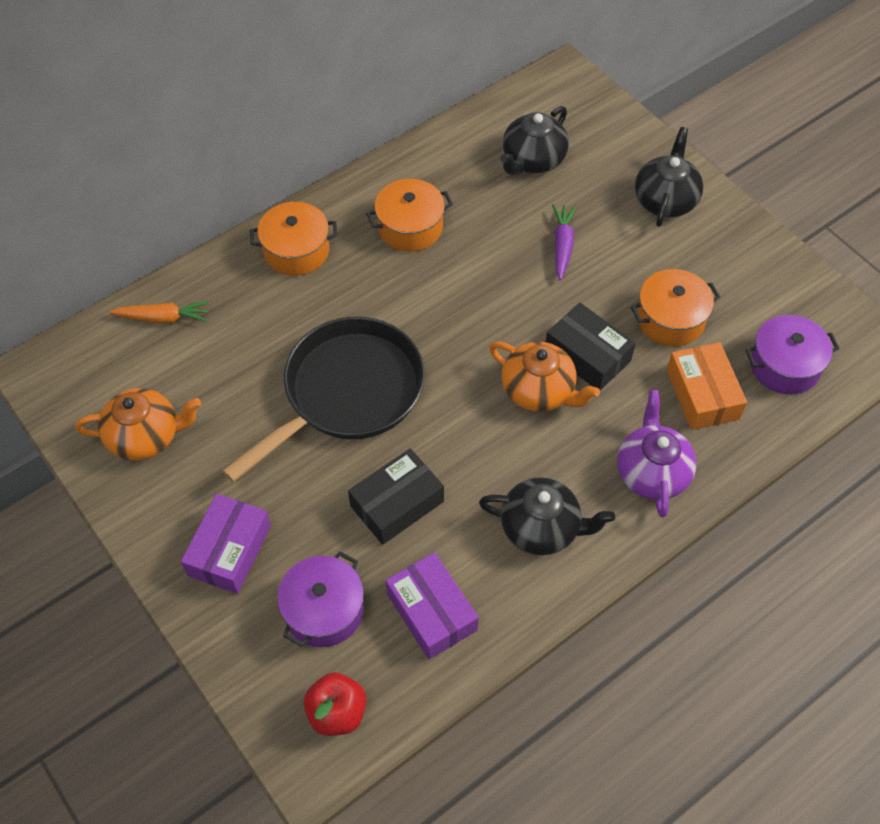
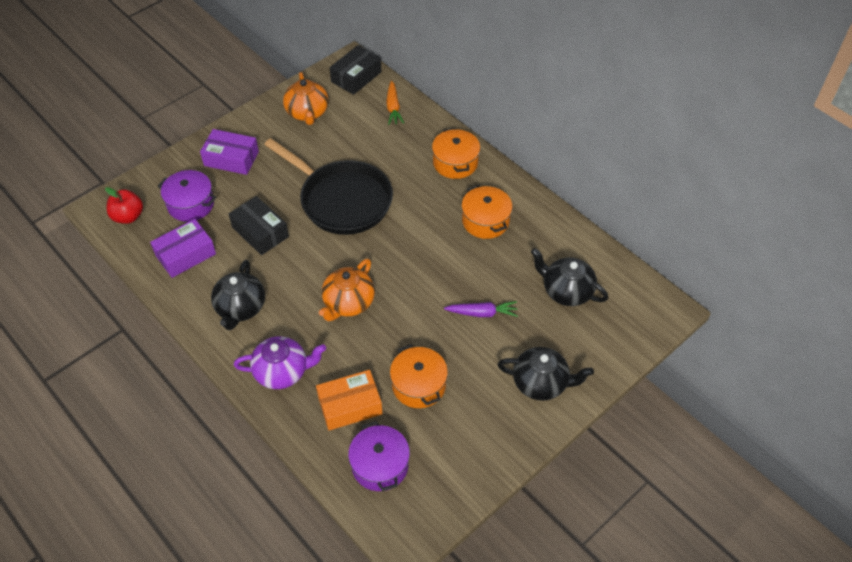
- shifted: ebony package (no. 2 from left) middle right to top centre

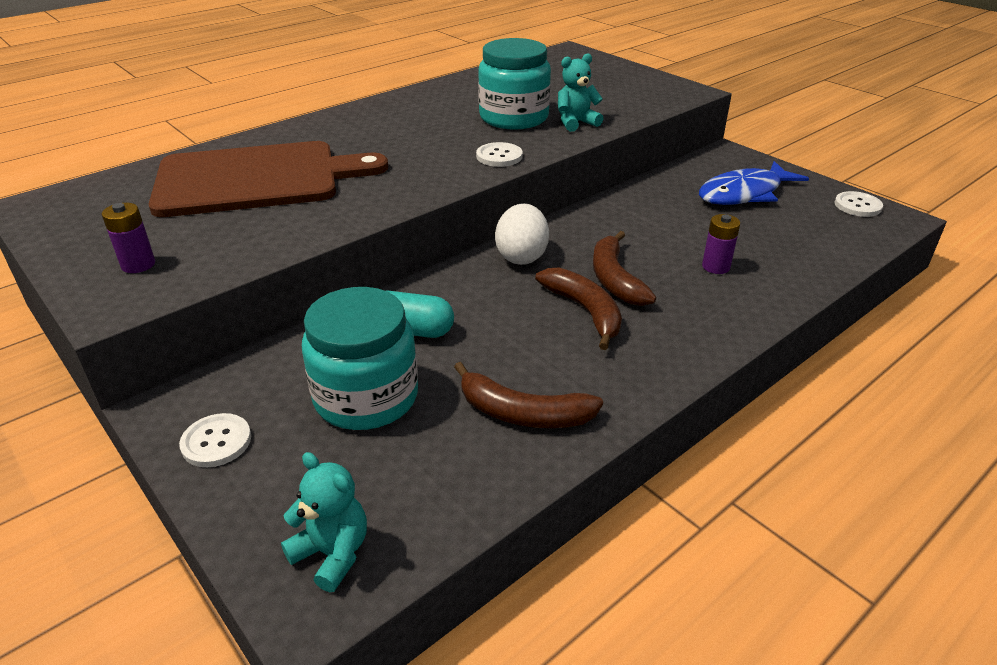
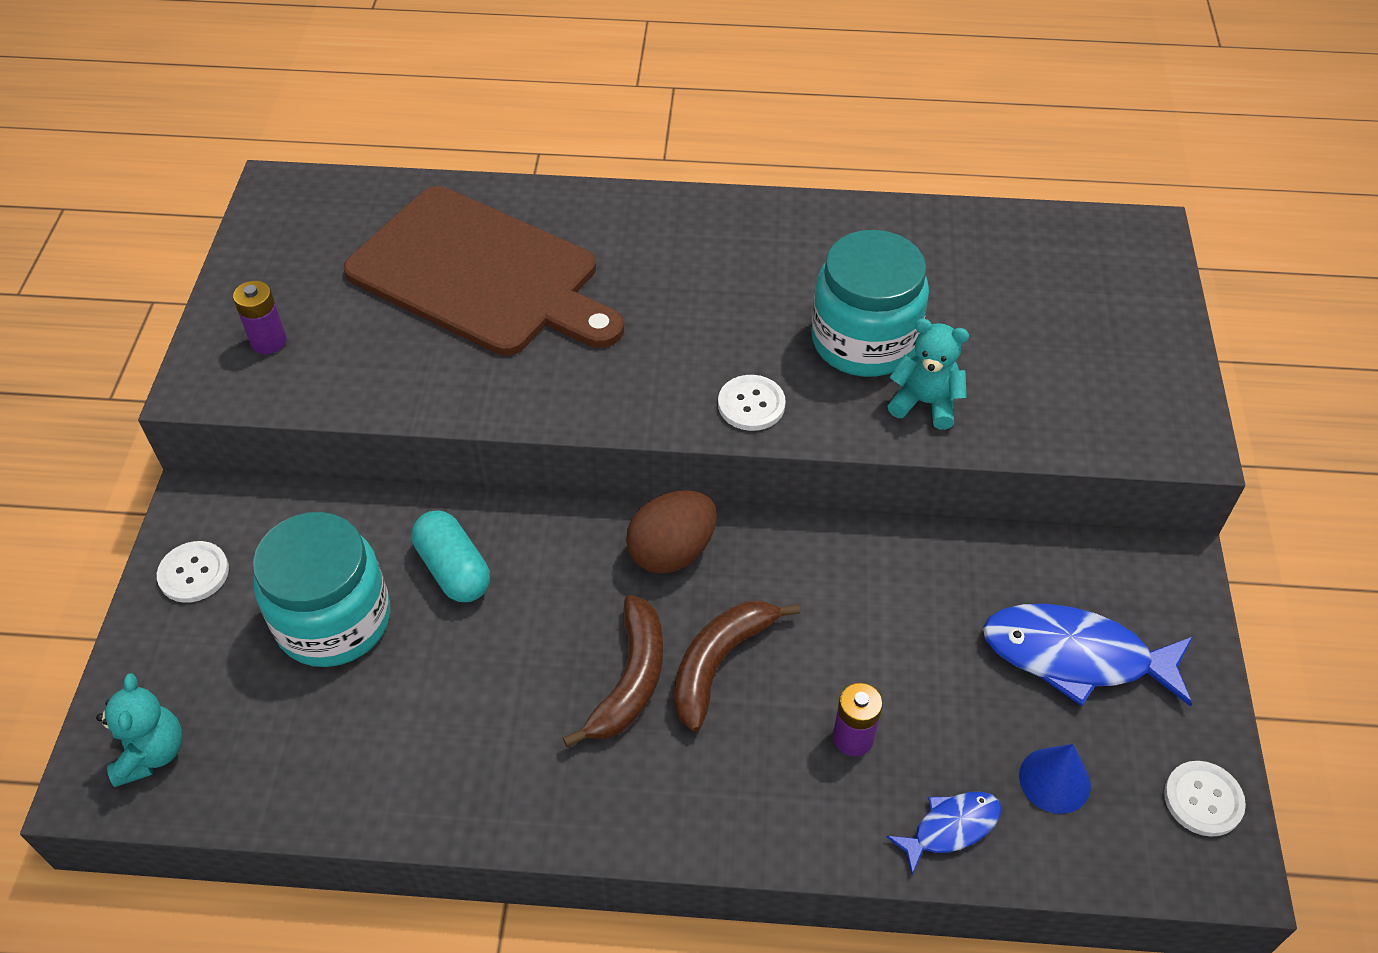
- repainted: white egg centre to brown egg centre
- gone: brown banana (no. 1 from left) centre
- new: blue solid cone bottom right
- new: blue fish figure (no. 1 from left) bottom right

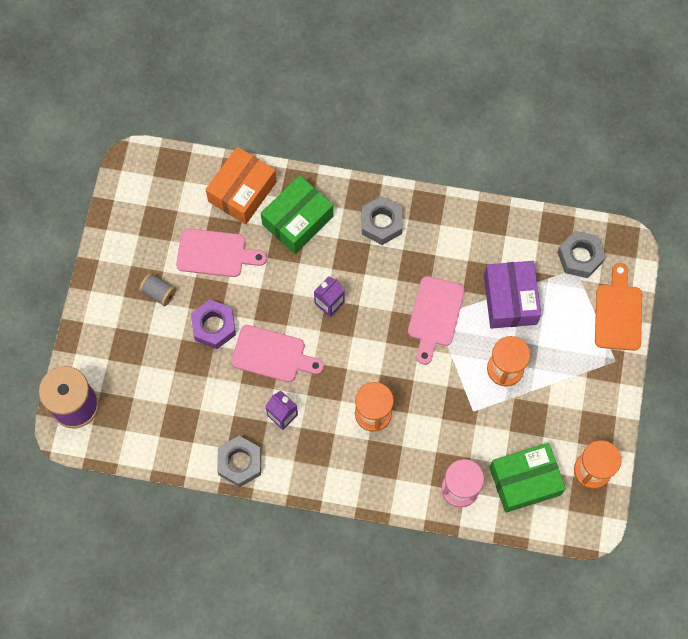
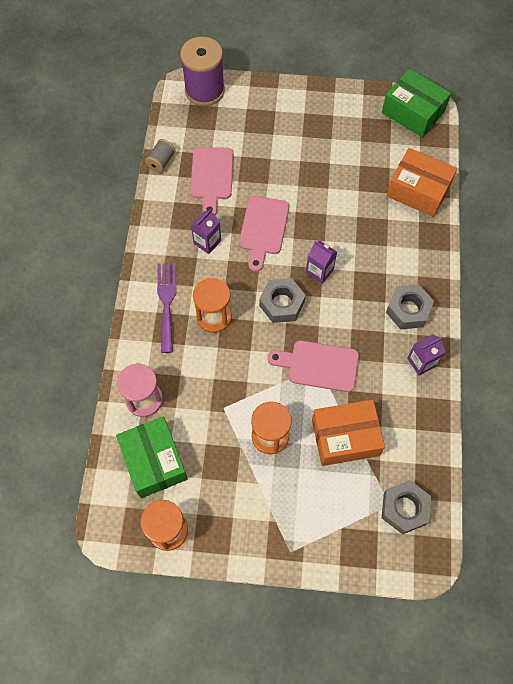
- shifted: leaf-green package (no. 1 from left in the first image) centre to leaf-green package (no. 2 from left) top right
- shifted: pink chopping board (no. 1 from left) middle left to top centre
- repainted: violet package middle right to orange package (no. 1 from left) middle right
- gone: orange chopping board middle right
- shifted: ash-grey reel of thread middle left to top left
- gone: violet nut middle left
- shifted: ash-grey nut (no. 1 from left) bottom centre to centre
- new: violet dinner fork middle left
- new: violet milk carton (no. 3 from left) middle right

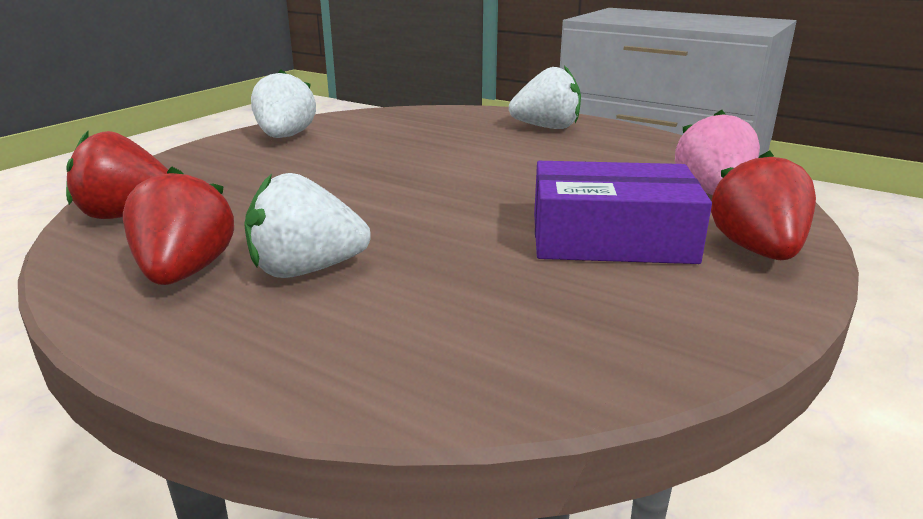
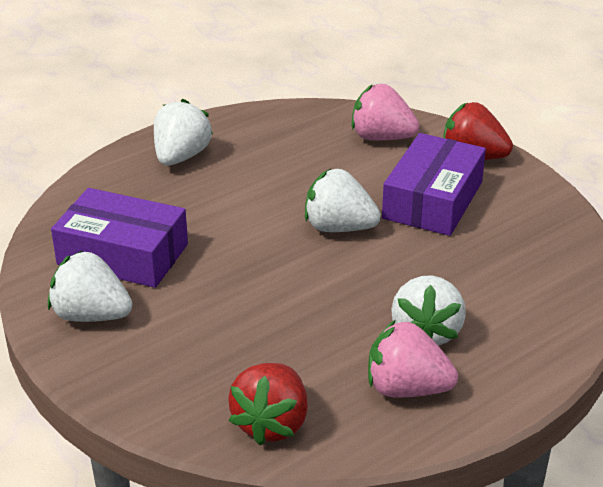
- repainted: crimson toy strawberry (no. 2 from left) middle left to pink toy strawberry (no. 2 from left) bottom right
- new: white toy strawberry (no. 3 from left) centre
- new: violet package (no. 1 from left) middle left

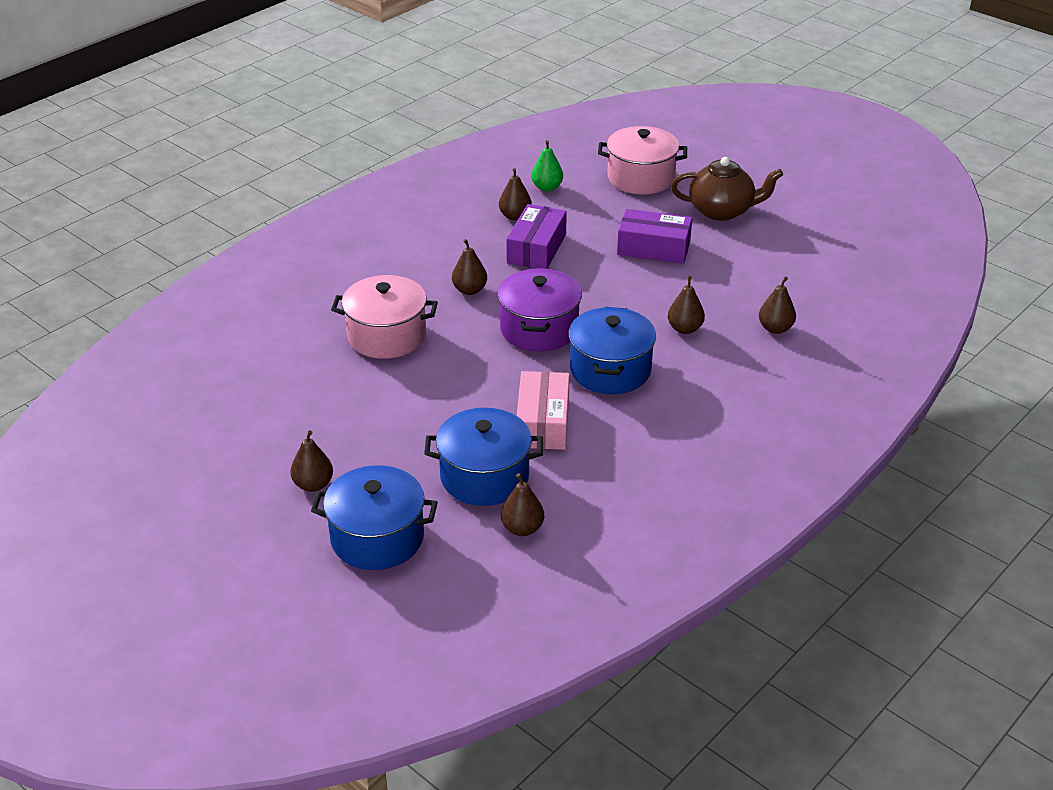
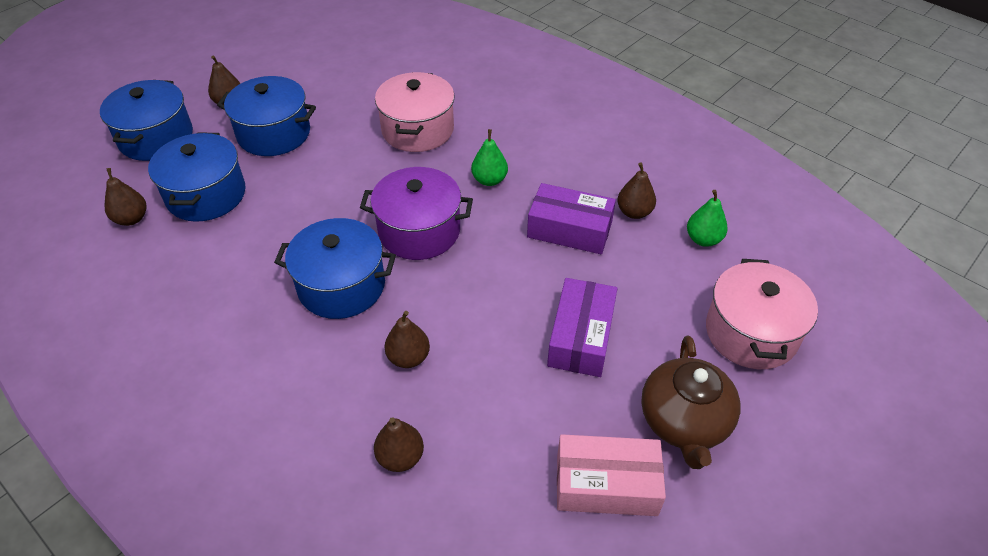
- repainted: brown pear (no. 2 from left) centre to leaf-green pear (no. 1 from left) top centre
- shifted: pink package centre to bottom centre
- new: blue stockpot (no. 3 from left) top left

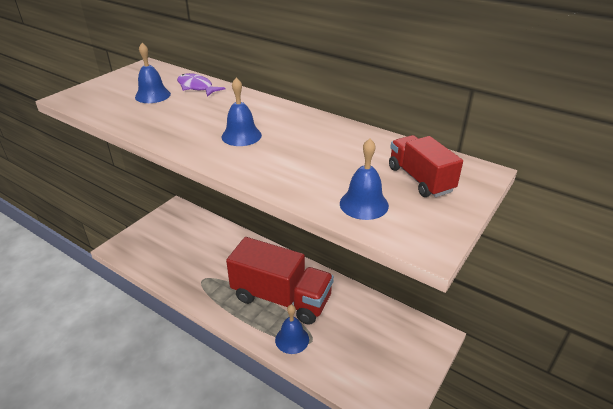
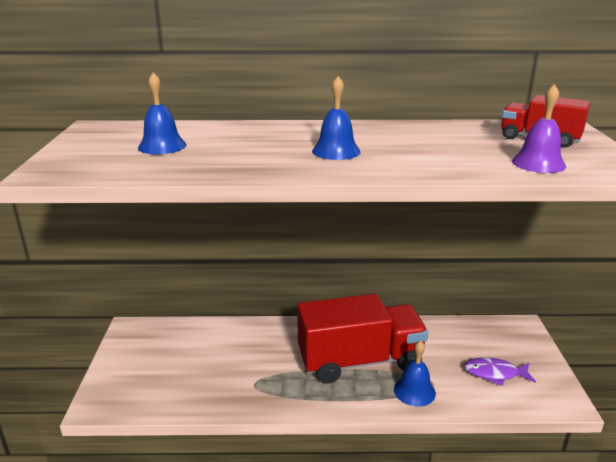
- shifted: violet fish figure top left to bottom right
- repainted: blue school bell (no. 4 from left) centre to violet school bell top right

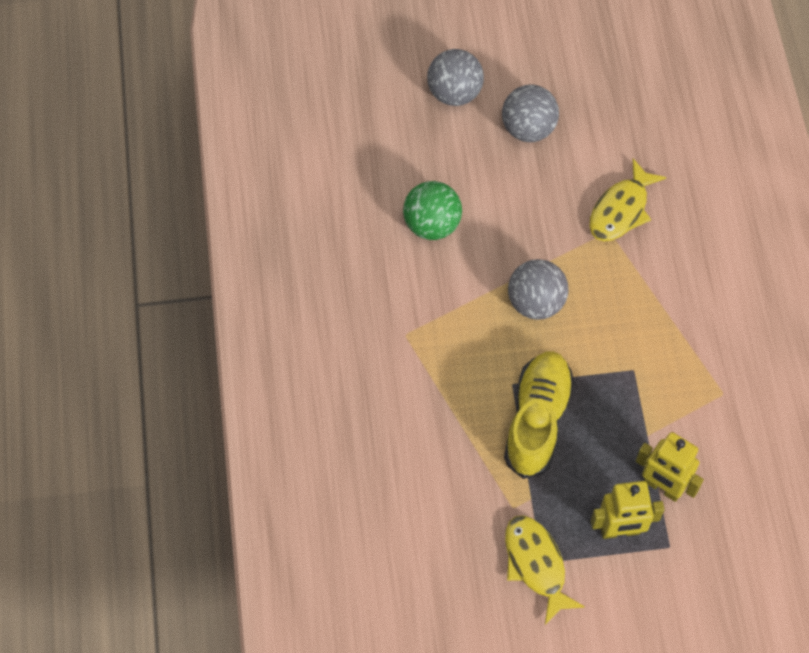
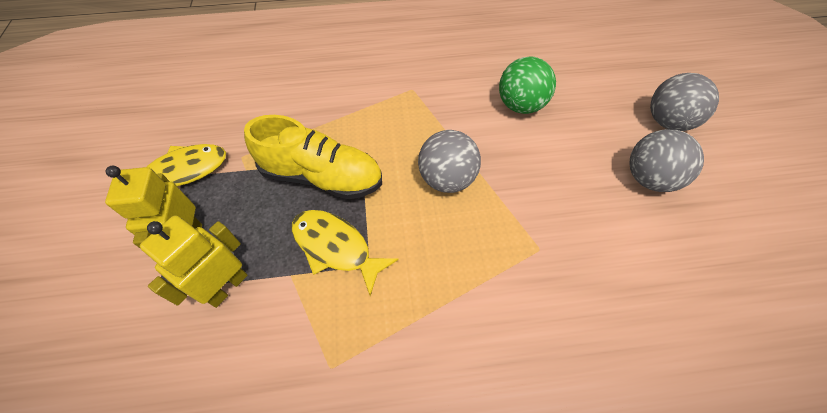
- shifted: yellow fish figure (no. 2 from left) top right to centre

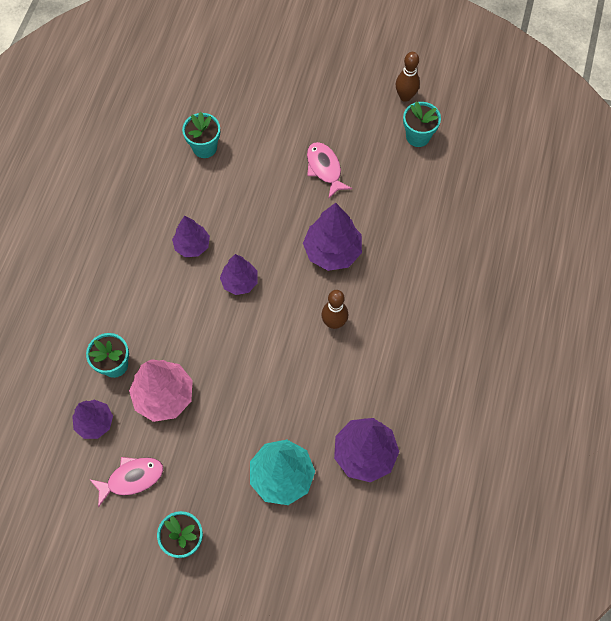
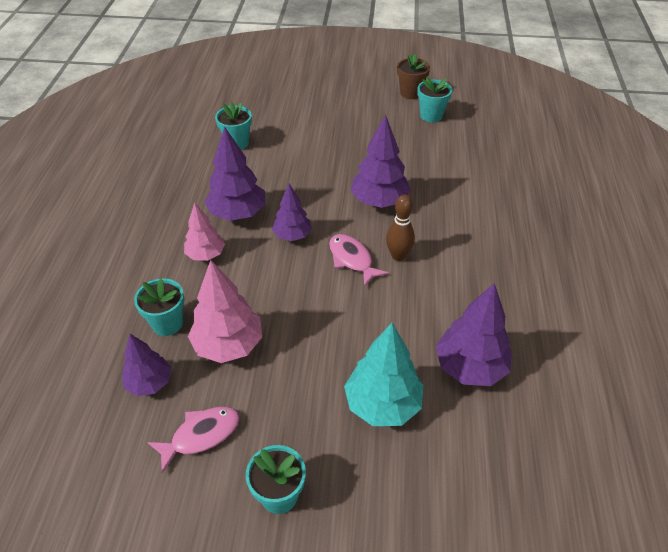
- swapped: brown tenpin (no. 2 from left) top centre to brown potted plant top centre
- shifted: pink fish figure (no. 2 from left) top centre to centre
- scaled: violet fir tree (no. 2 from left) middle left = top centre x1.57
- new: pink fir tree (no. 1 from left) middle left

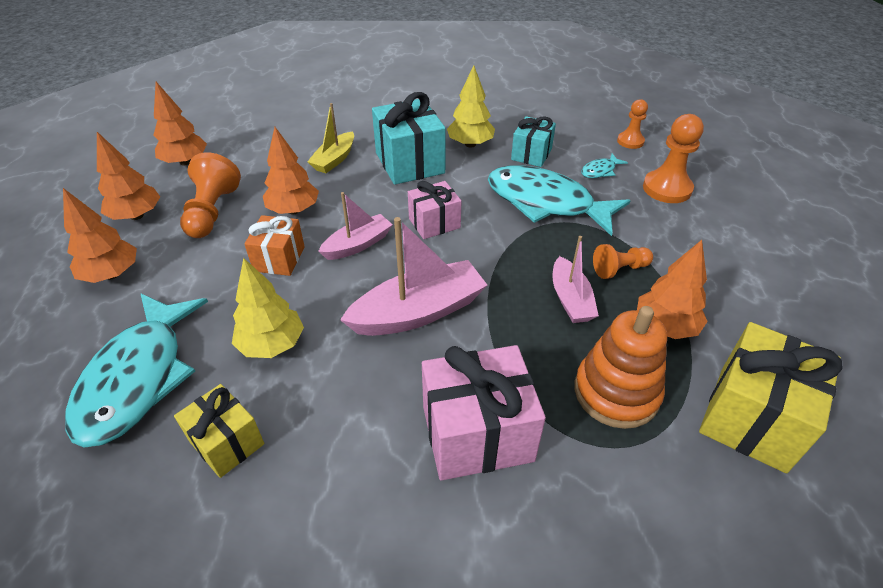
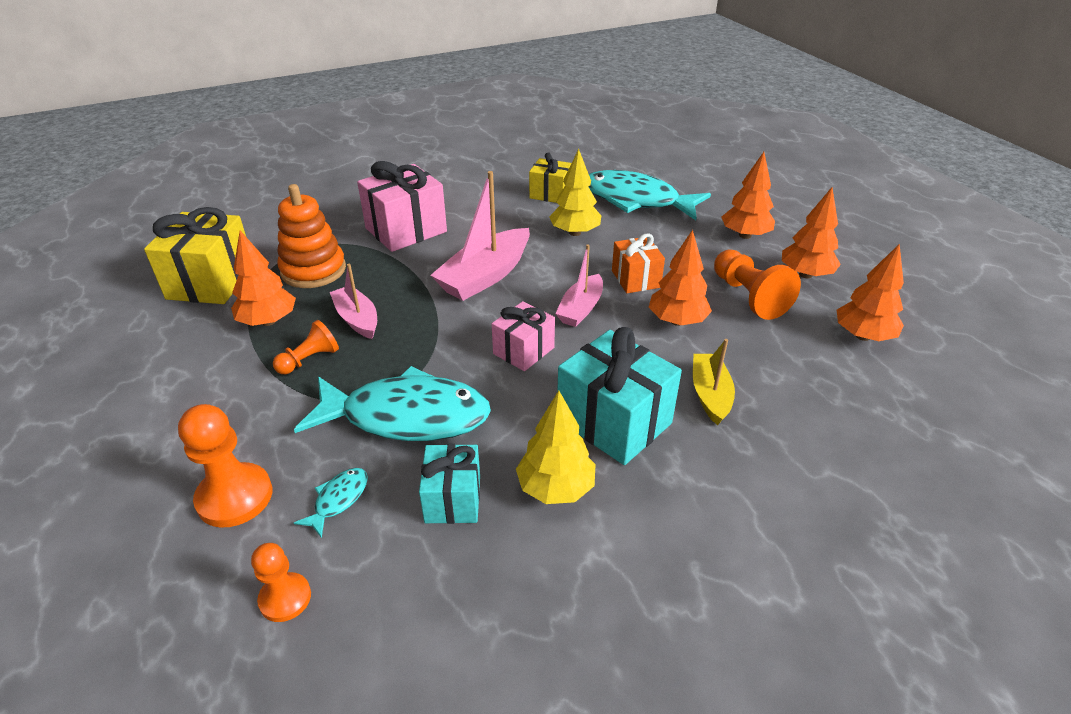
- rotated: teal fish figure (no. 1 from left in the first image) middle left = top centre 45 degrees counterclockwise

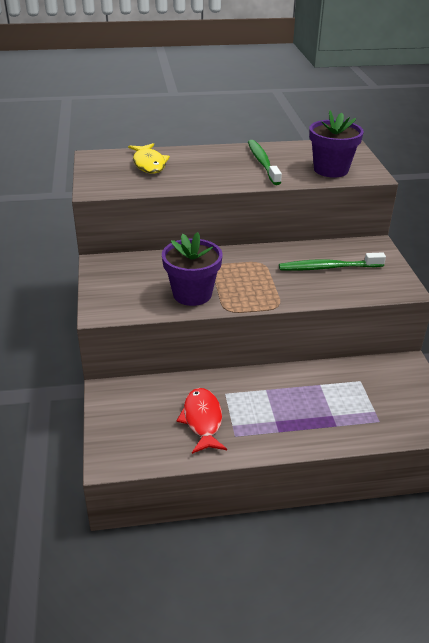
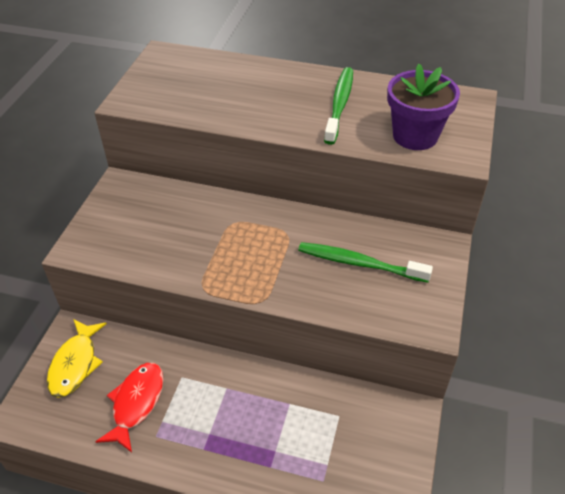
- shifted: yellow fish figure top centre to bottom left
- gone: violet potted plant (no. 1 from left) centre

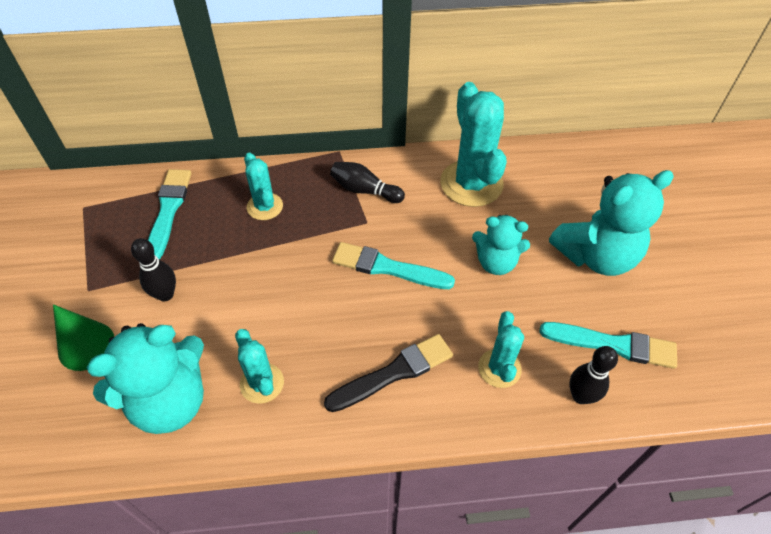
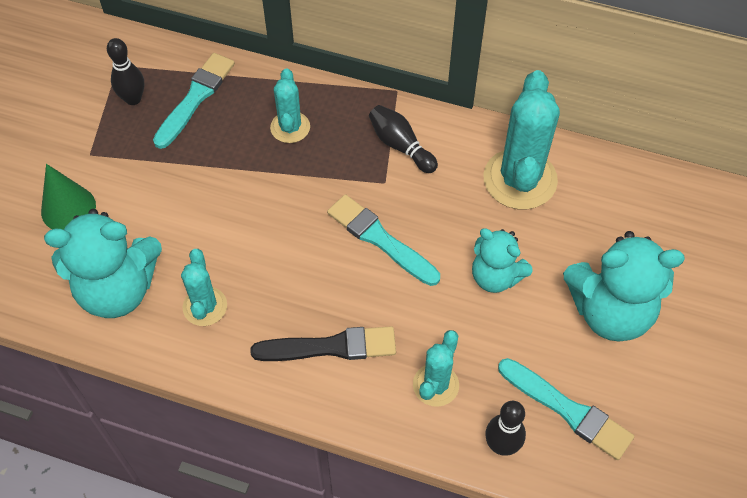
- shifted: ebony tenpin (no. 1 from left) middle left to top left

